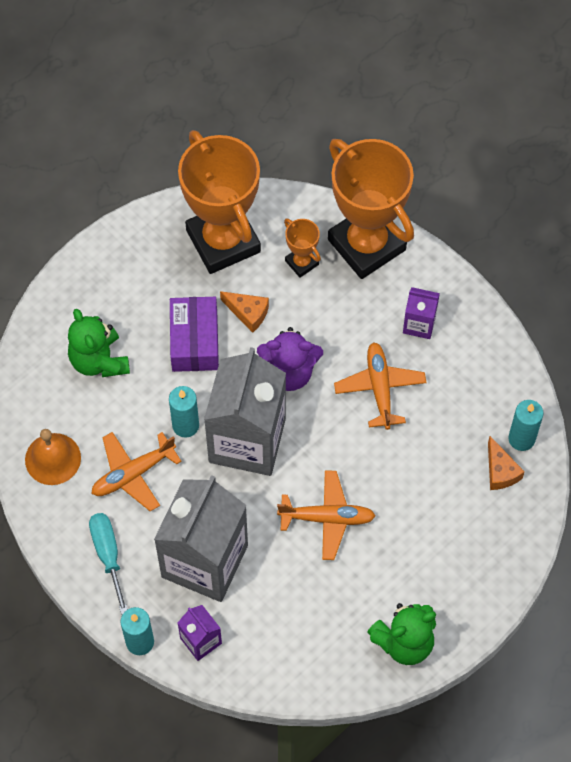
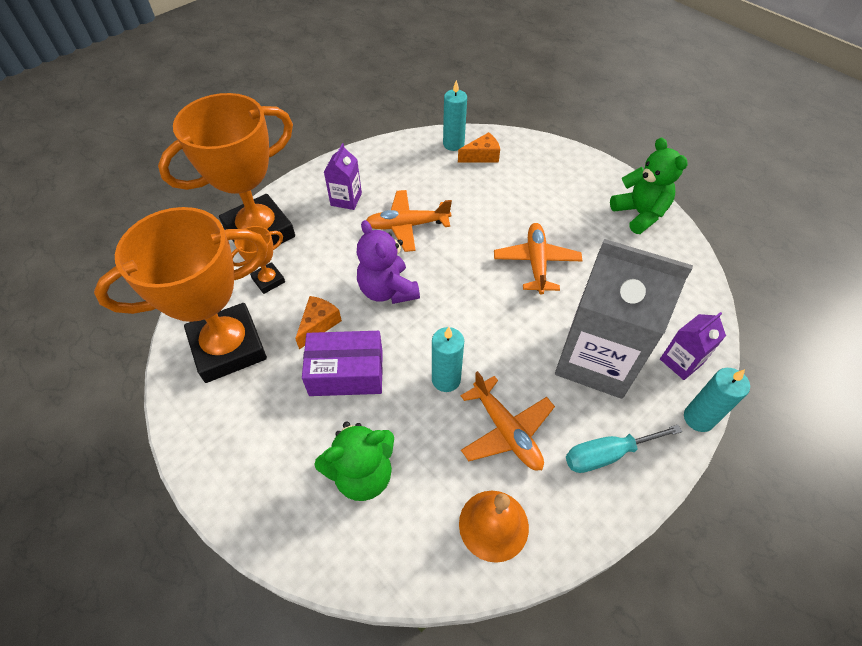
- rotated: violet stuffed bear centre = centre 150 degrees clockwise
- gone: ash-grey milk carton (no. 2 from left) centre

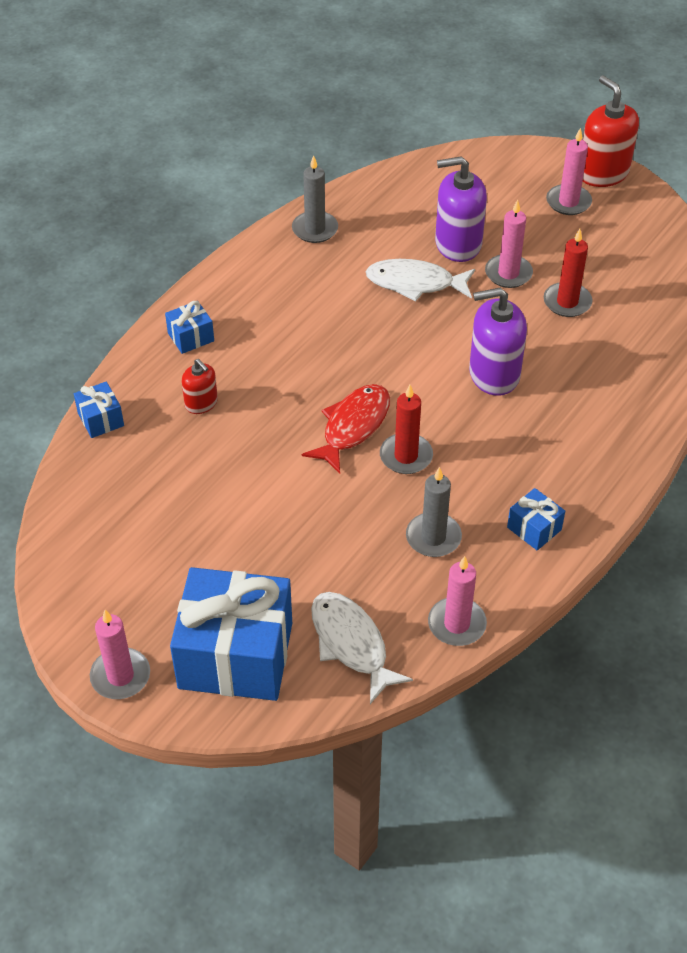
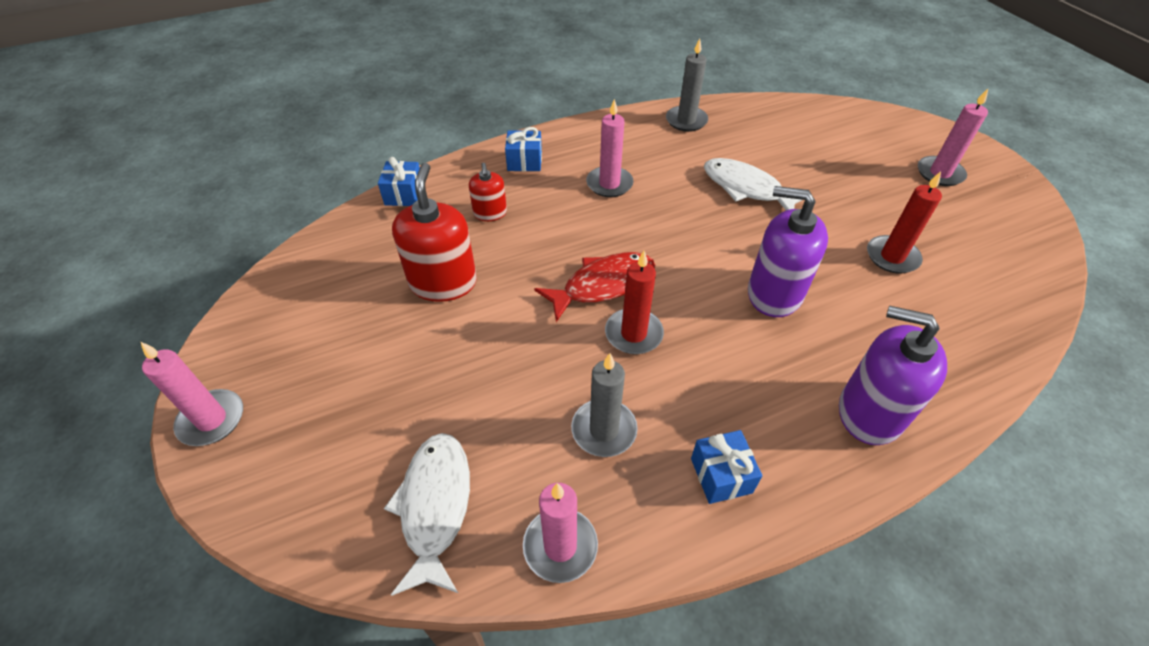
- shifted: crimson soap dispenser (no. 2 from left in the first image) top right to crimson soap dispenser (no. 1 from left) centre
- shifted: violet soap dispenser (no. 1 from left in the first image) top right to violet soap dispenser (no. 2 from left) middle right
- shifted: pink wax candle (no. 3 from left) top right to top centre
- gone: blue present (no. 3 from left) centre

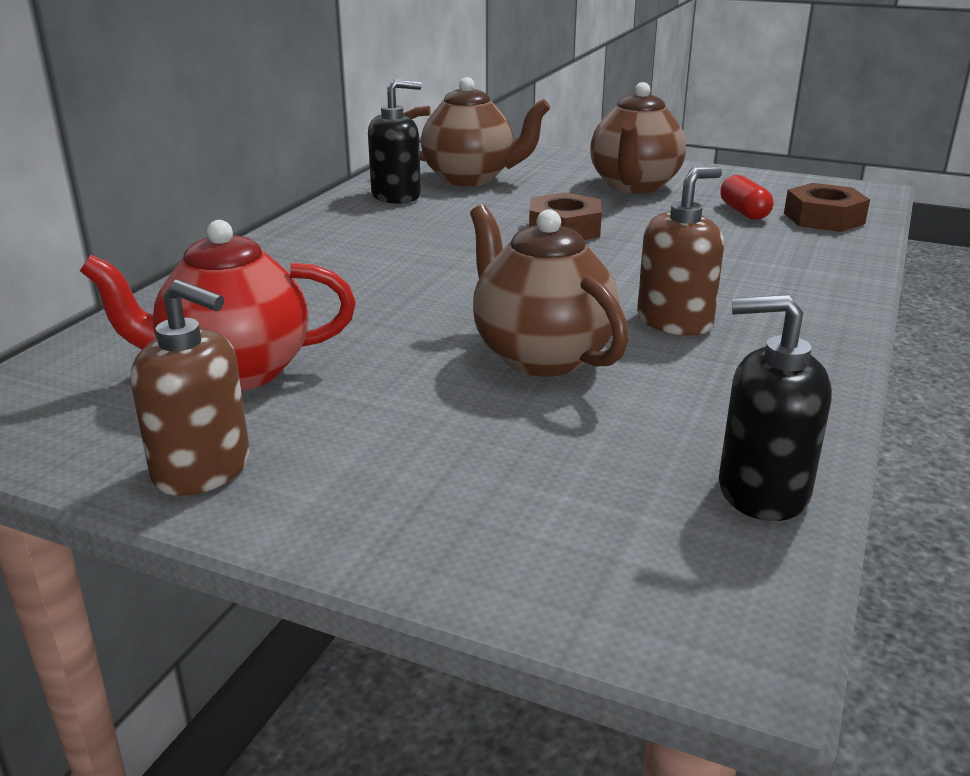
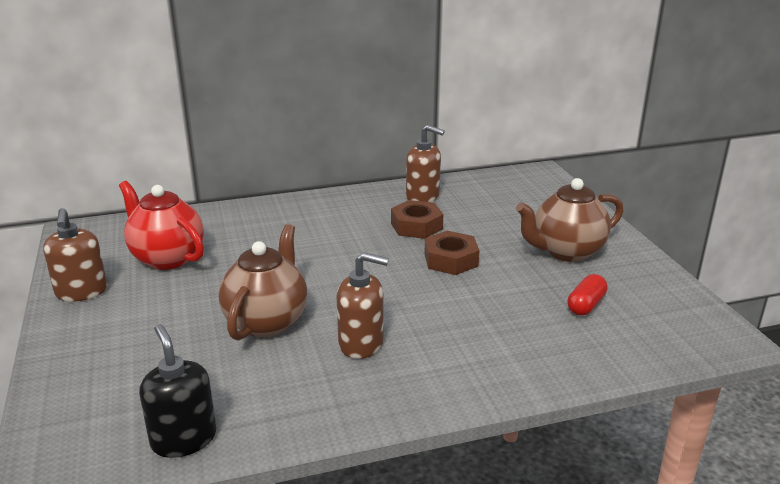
- gone: brown tea pot (no. 1 from left) top centre
- repainted: ebony soap dispenser (no. 1 from left) top centre to brown soap dispenser (no. 3 from left) centre
- shifted: brown nut (no. 2 from left in the first image) top right to brown nut (no. 1 from left) centre

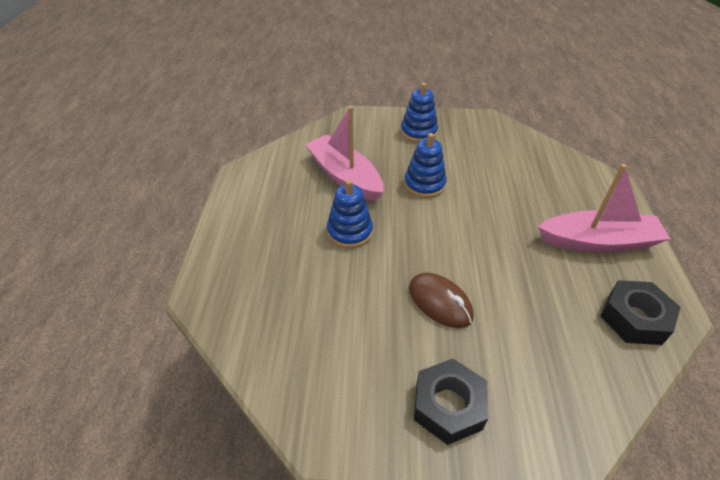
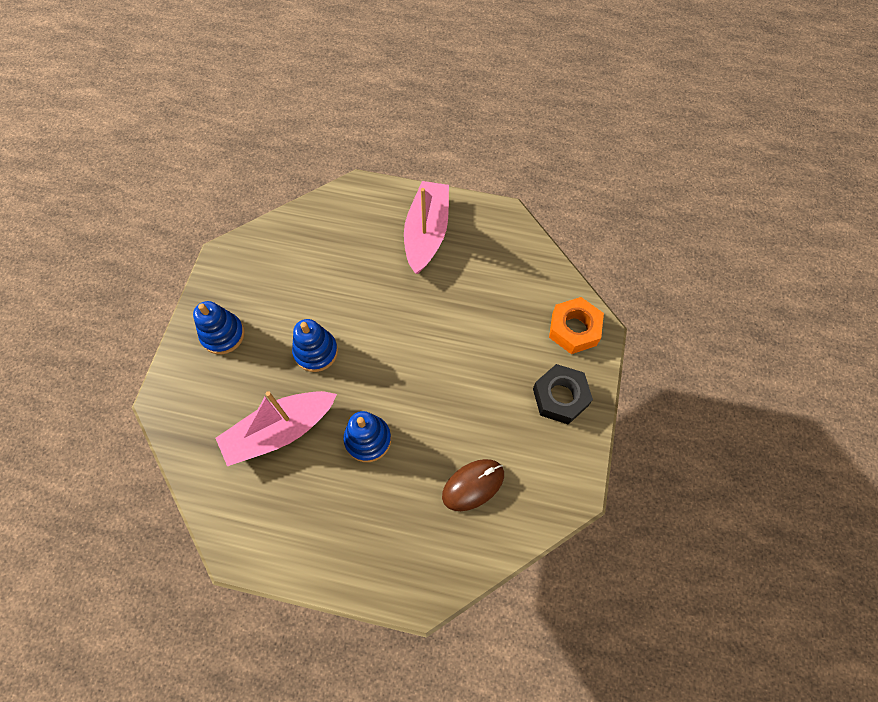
- shifted: brown mouse centre to bottom centre
- gone: ebony nut (no. 2 from left) middle right
- new: orange nut centre

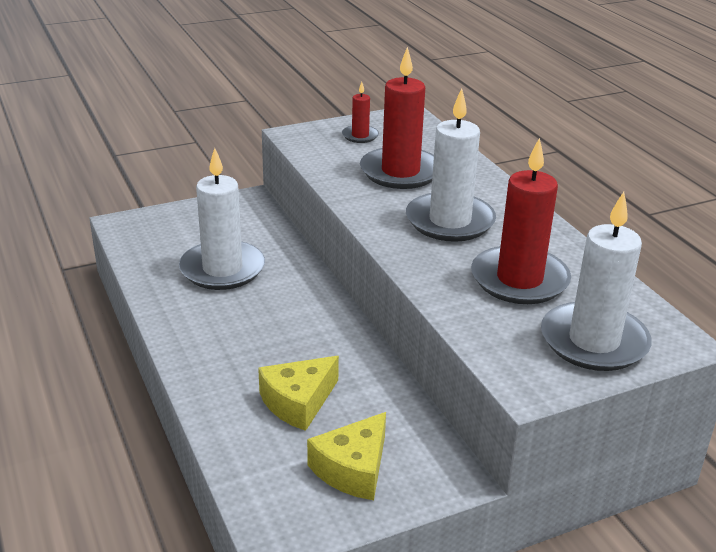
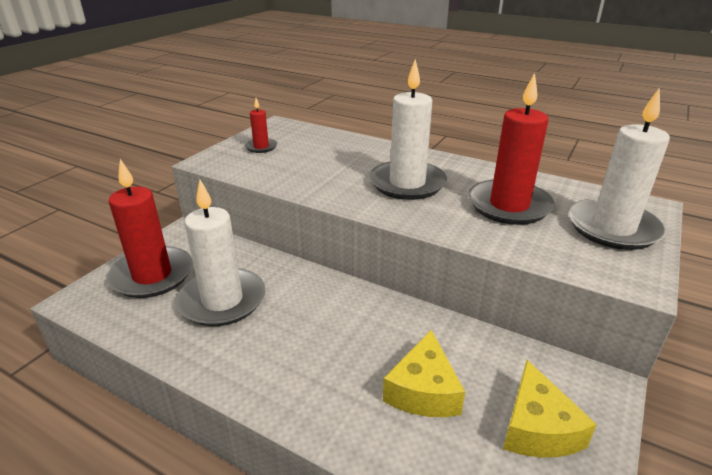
- shifted: crimson wax candle (no. 2 from left in the first image) top centre to crimson wax candle (no. 1 from left) middle left

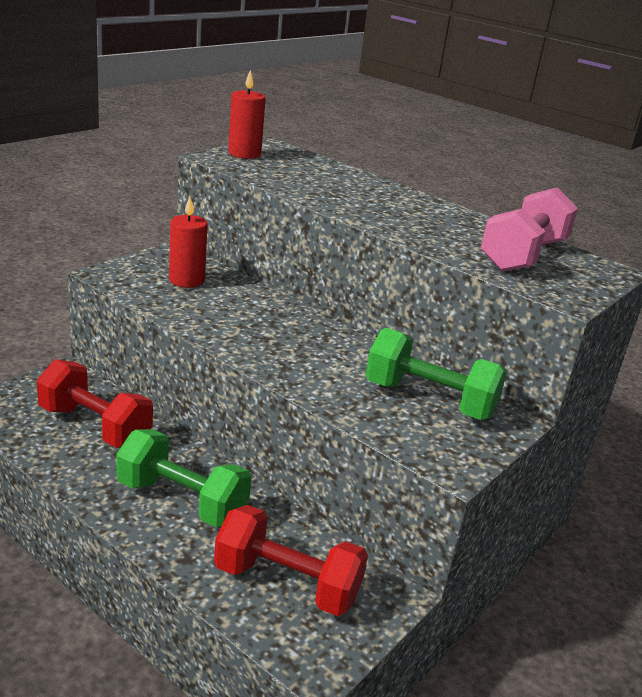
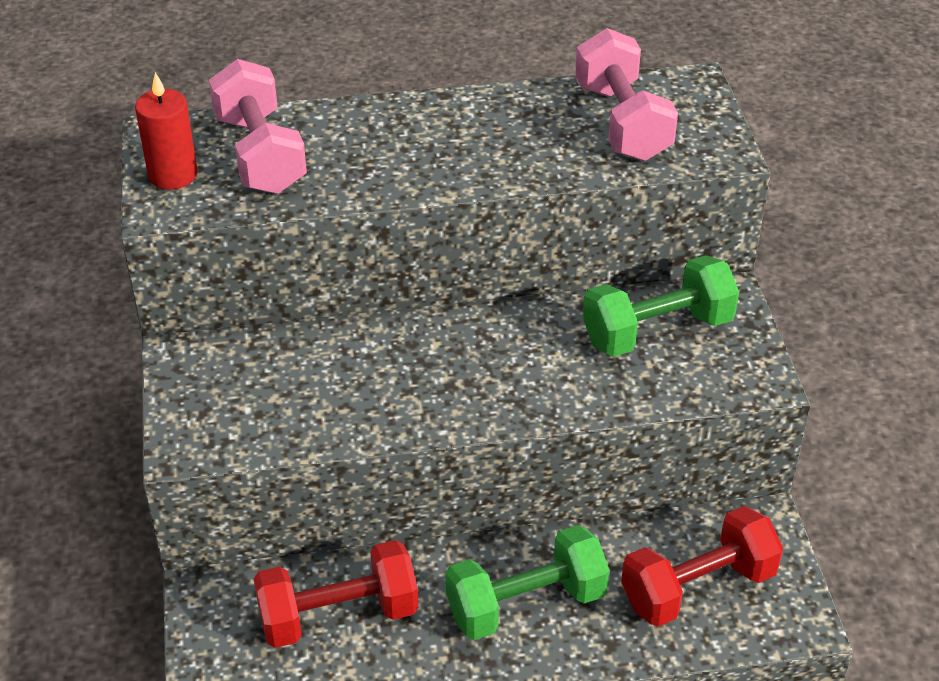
- gone: crimson wax candle (no. 1 from left) middle left
- new: pink hand weight (no. 1 from left) top left

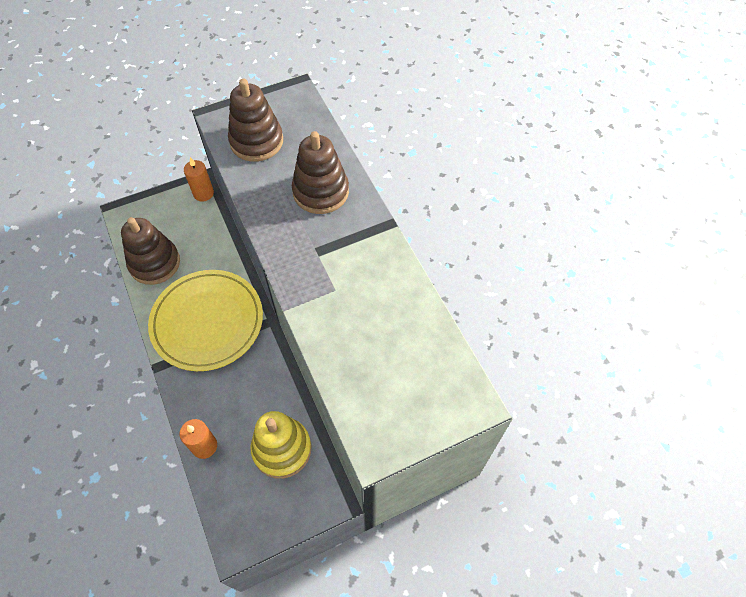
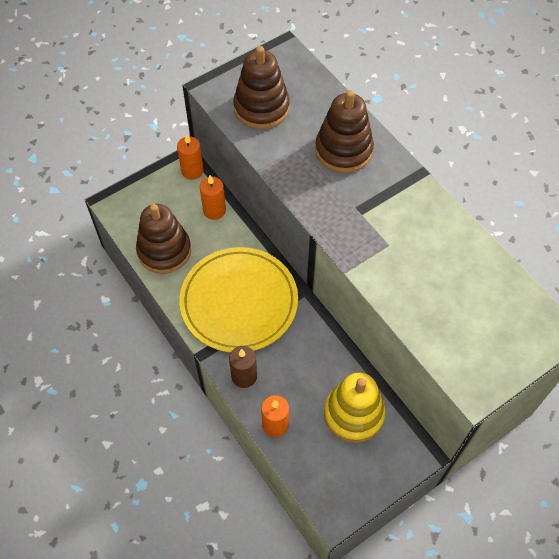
- new: orange wax candle (no. 2 from left) centre
- new: brown wax candle centre

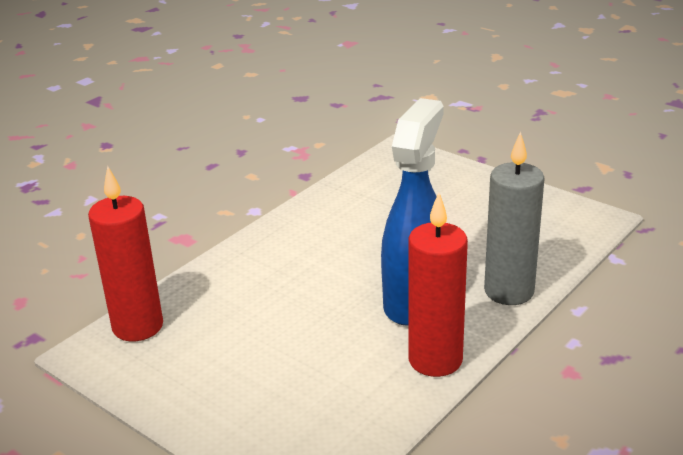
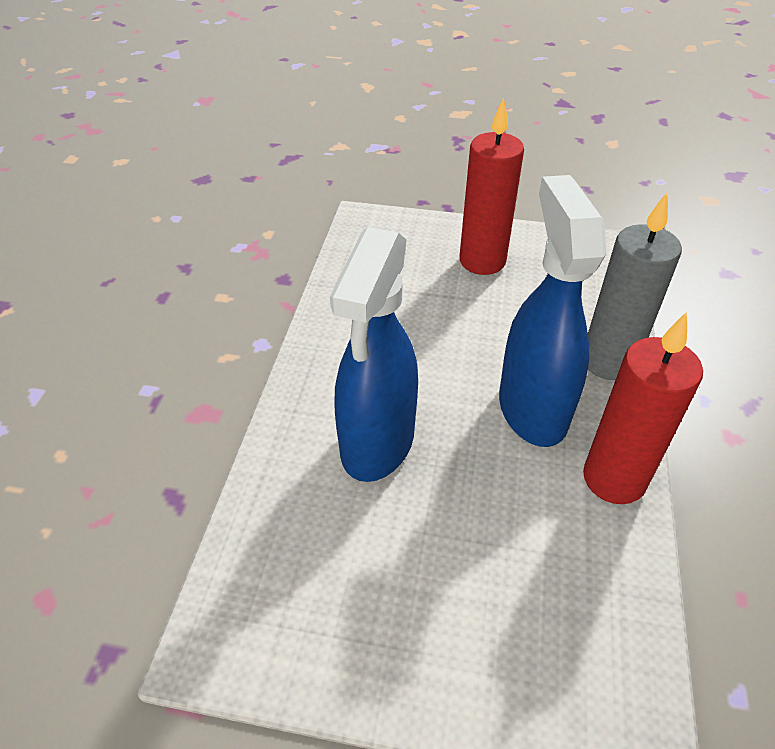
- shifted: crimson wax candle (no. 1 from left) middle left to top centre
- new: blue spray cleaner (no. 1 from left) centre

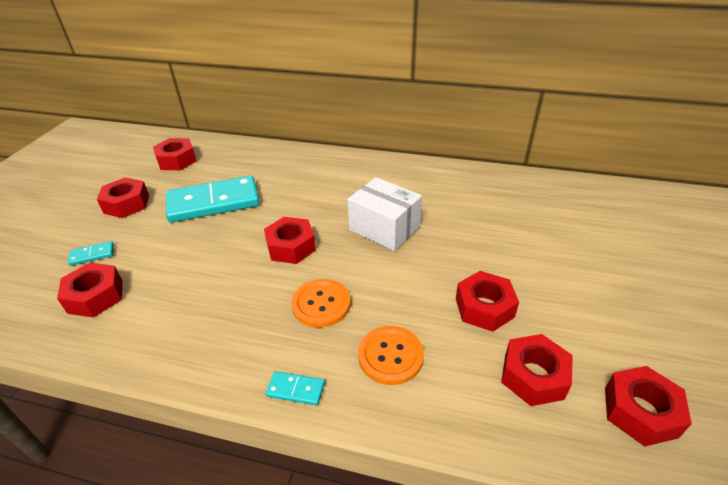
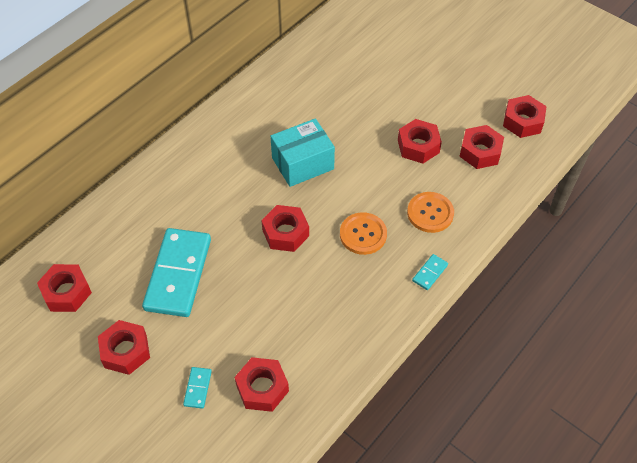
- repainted: white package centre to teal package top centre

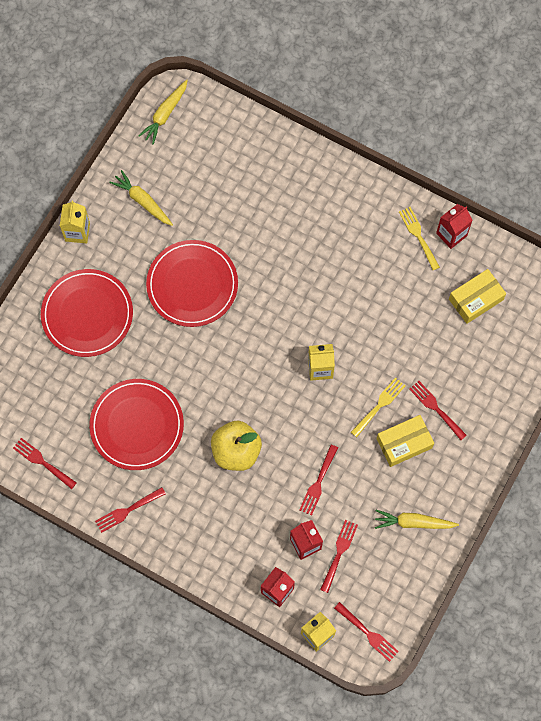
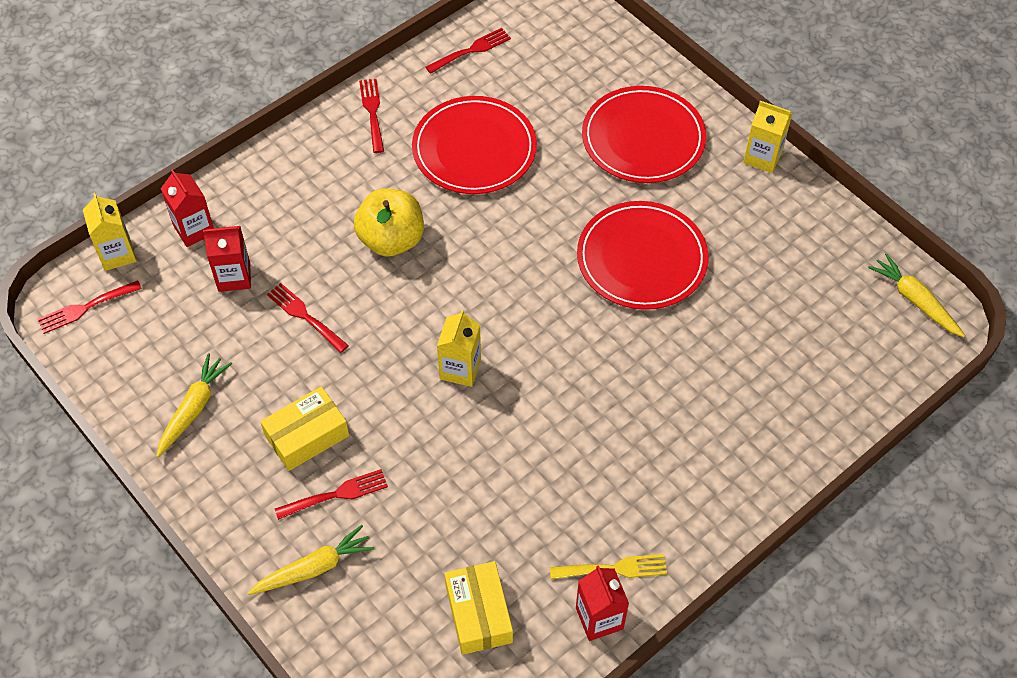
- shifted: yellow toy carrot (no. 1 from left in the first image) top left to yellow toy carrot (no. 2 from left) bottom left
- gone: yellow dinner fork (no. 1 from left) middle right
- rotated: yellow package (no. 1 from left) middle right = middle left 60 degrees clockwise
- gone: crimson dinner fork (no. 4 from left) bottom centre

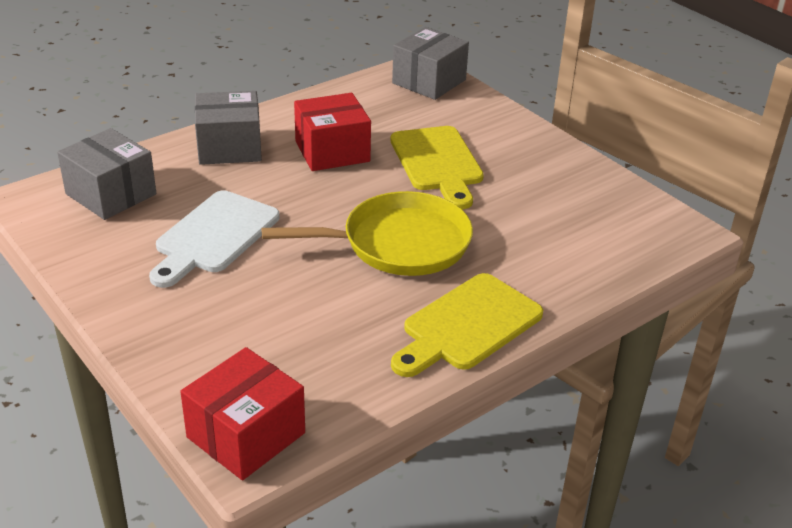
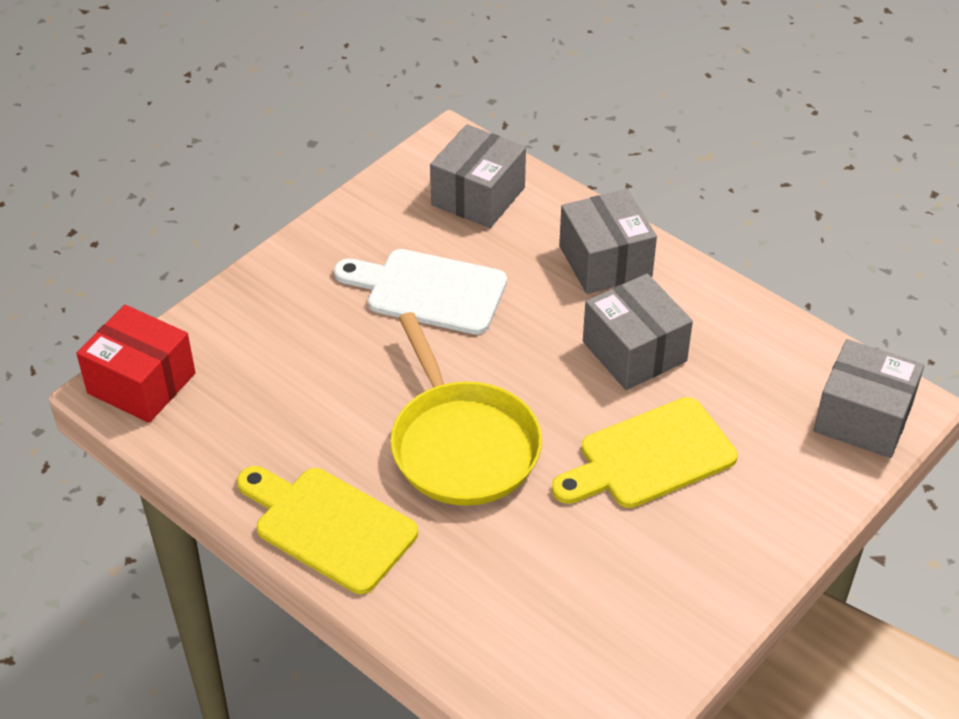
- repainted: crimson package (no. 2 from left) top centre to ash-grey package (no. 3 from left) centre

